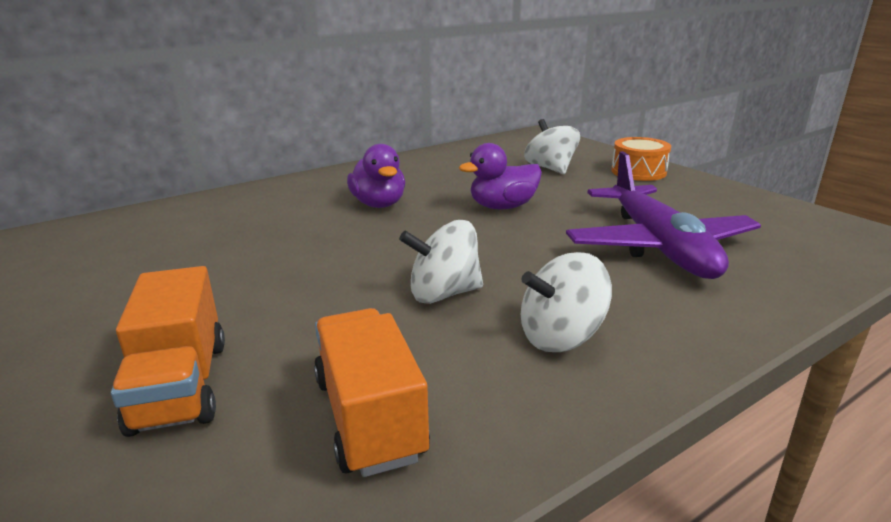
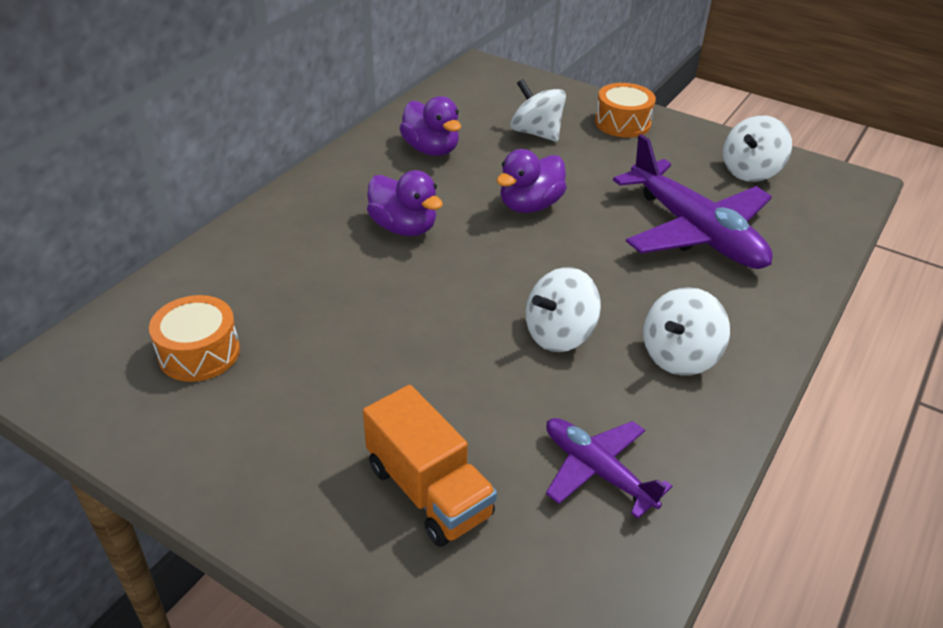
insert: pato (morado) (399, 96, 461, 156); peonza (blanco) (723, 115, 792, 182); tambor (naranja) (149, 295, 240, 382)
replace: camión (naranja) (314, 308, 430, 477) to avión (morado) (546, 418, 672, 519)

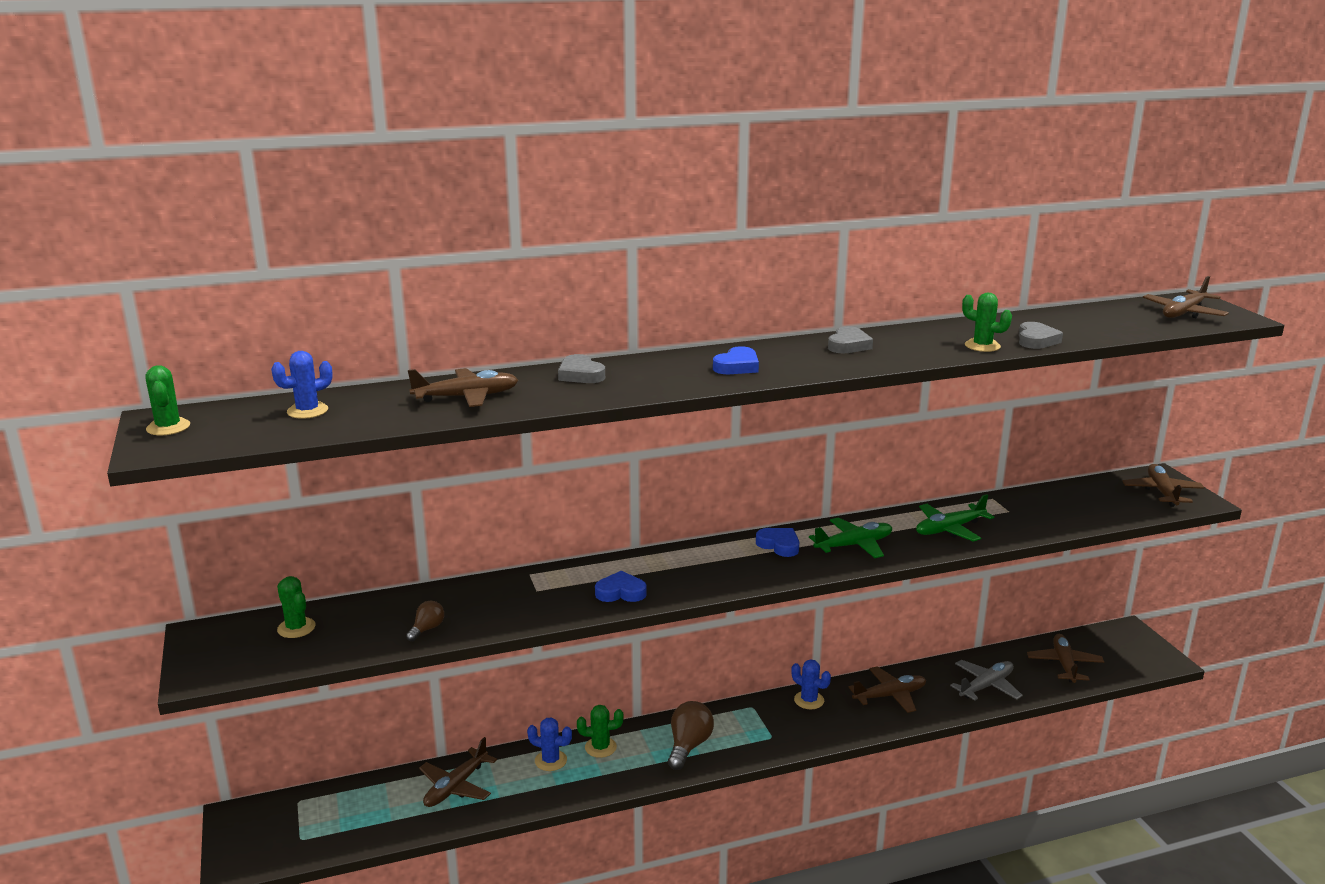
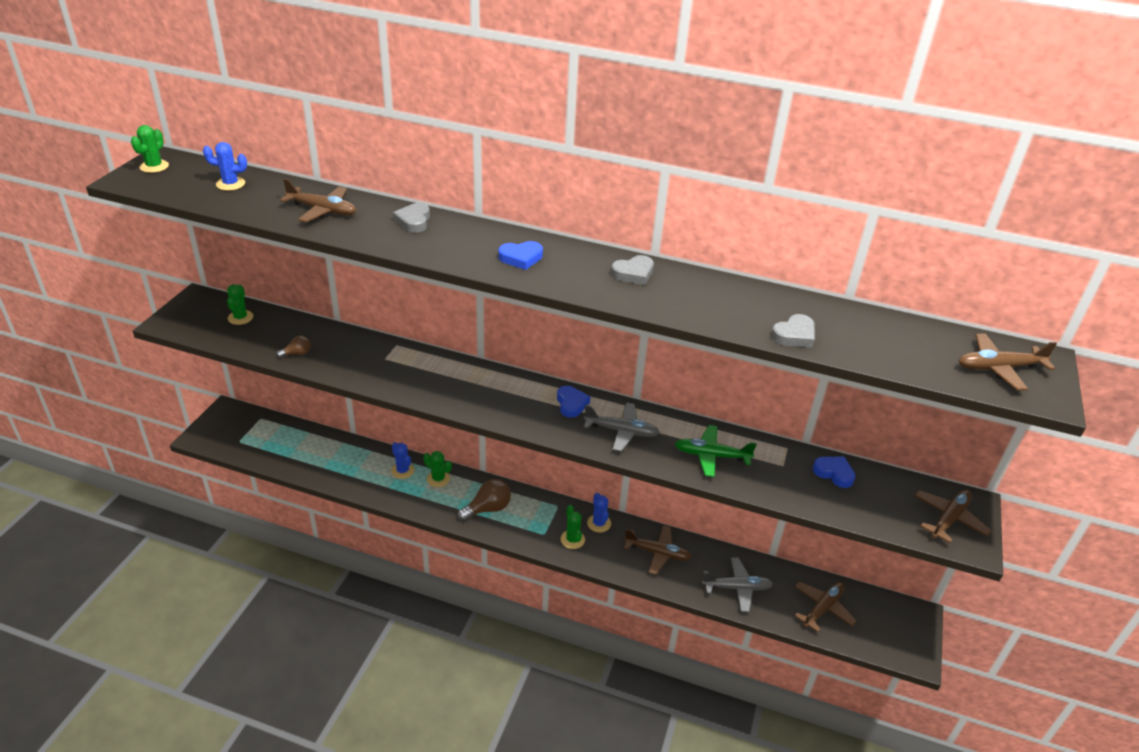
delete: avión (marrón) (419, 737, 497, 807)
move: cactus (verde) (962, 293, 1012, 352) to (561, 505, 585, 549); corazón (azul) (595, 571, 647, 602) to (813, 457, 856, 488)
recolor: avión (verde) (809, 517, 892, 558) to avión (gris) (584, 402, 660, 451)

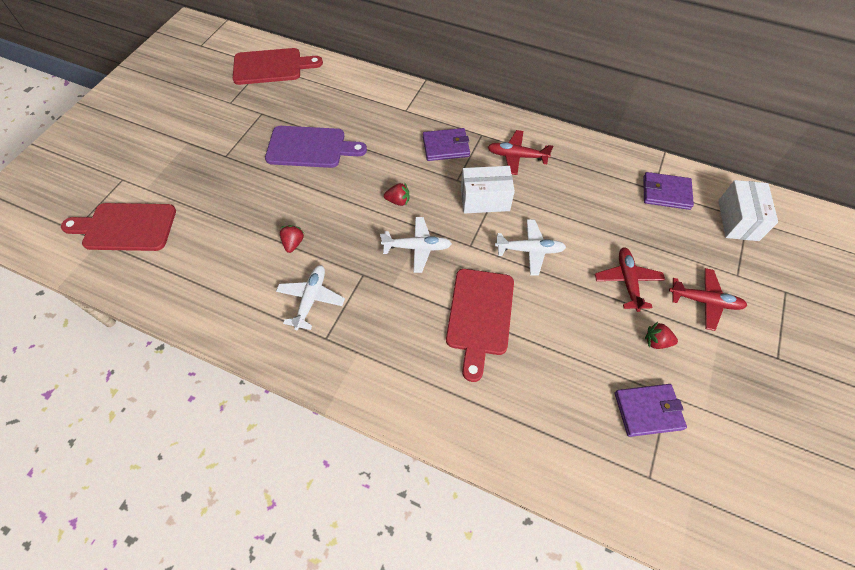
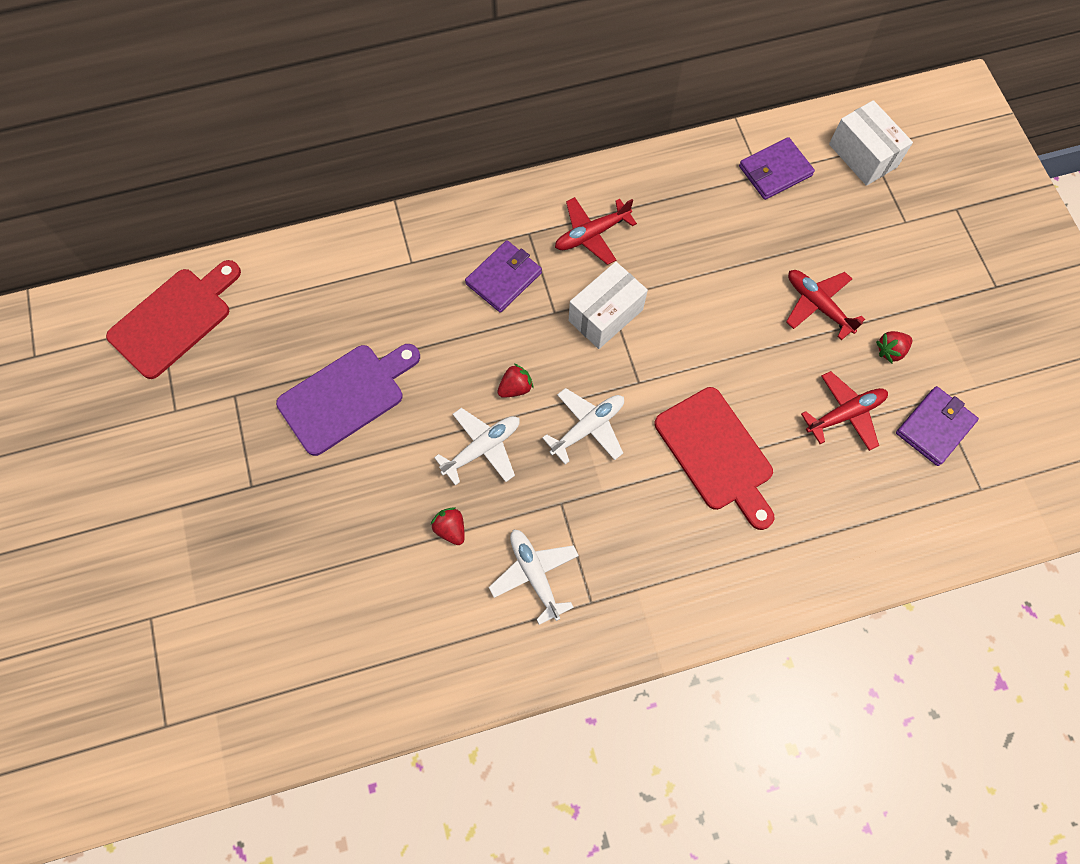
delete: tabla de cortar (rojo) (61, 203, 176, 251)
move: avión (blanco) (495, 219, 566, 276) to (434, 408, 520, 485); avión (rojo) (669, 268, 747, 331) to (801, 371, 888, 451)

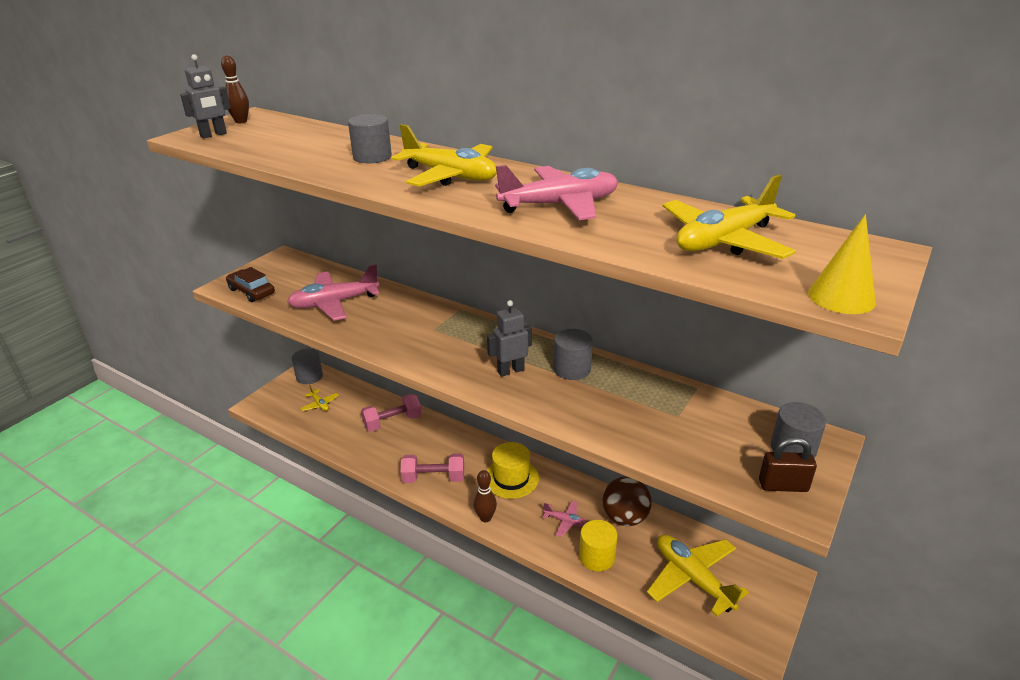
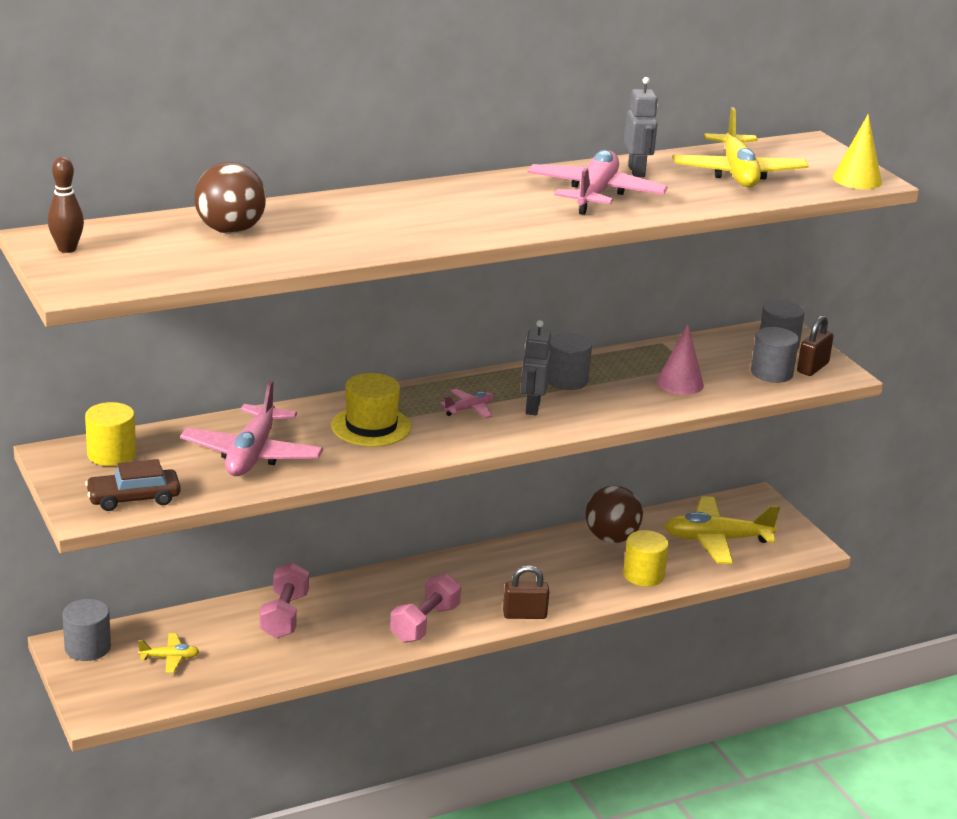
delete: avión (amarillo) (391, 124, 497, 187)
insert: pelota (marrón) (194, 162, 266, 234); cono (rosa) (657, 324, 704, 395); cilindro (amarillo) (85, 402, 136, 466)
move: robot (gris) (180, 54, 231, 138) to (624, 77, 658, 177); cilindro (gris) (348, 114, 392, 163) to (751, 327, 799, 383); sombrero (amarillo) (486, 442, 539, 499) to (331, 373, 411, 446); avión (rosa) (542, 501, 586, 537) to (439, 389, 494, 418)
replace: bolo (marrón) (473, 470, 497, 522) to candado (marrón) (503, 565, 549, 619)

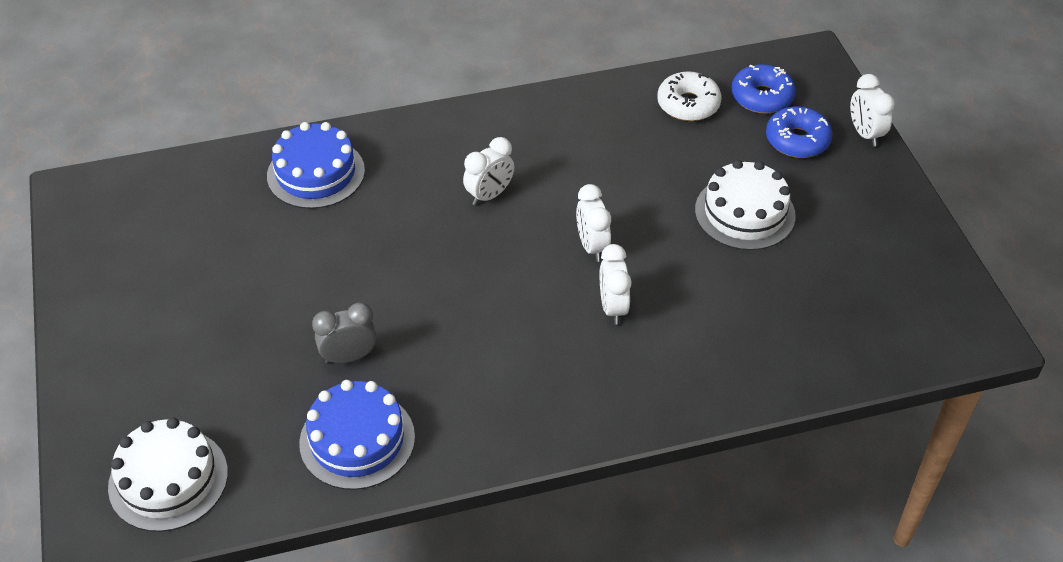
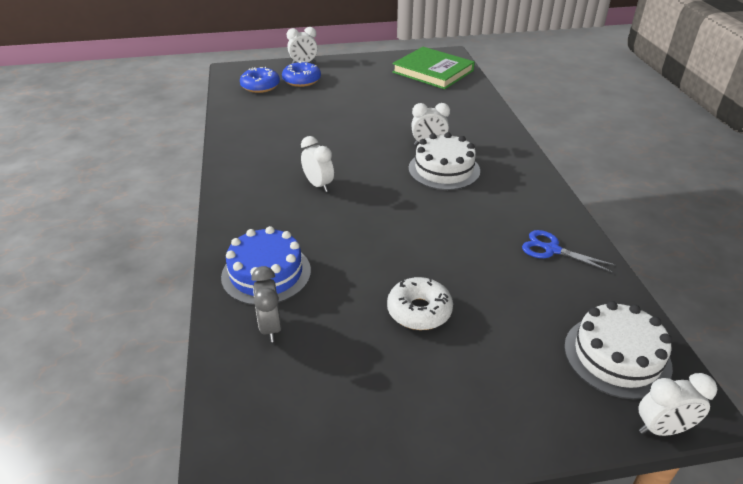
insert: libro (verde) (392, 47, 475, 89)
move: rosquilla (blanco) (657, 71, 721, 121) to (387, 277, 453, 330); tarta (blanco) (695, 160, 796, 250) to (408, 132, 480, 190); despertador (blanco) (576, 184, 611, 262) to (639, 373, 717, 436); despertador (gris) (312, 302, 377, 364) to (251, 266, 282, 342)
replace: tarta (azul) (299, 380, 415, 490) to tijeras (azul) (522, 230, 616, 273)

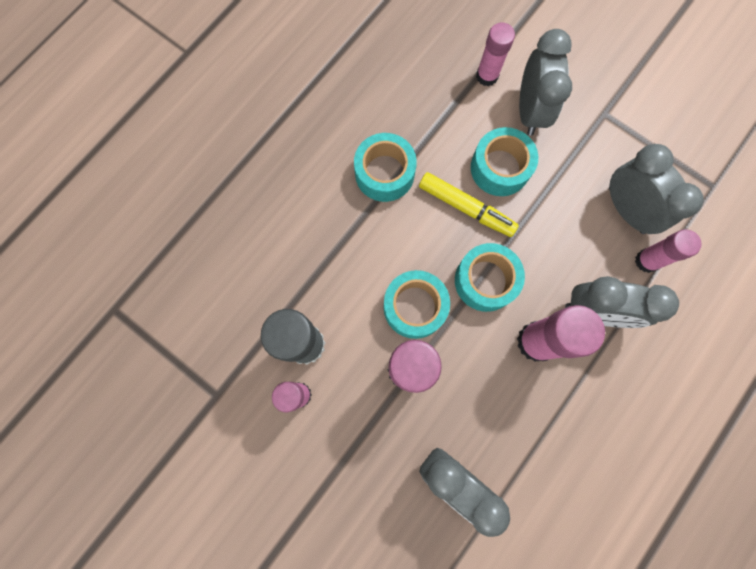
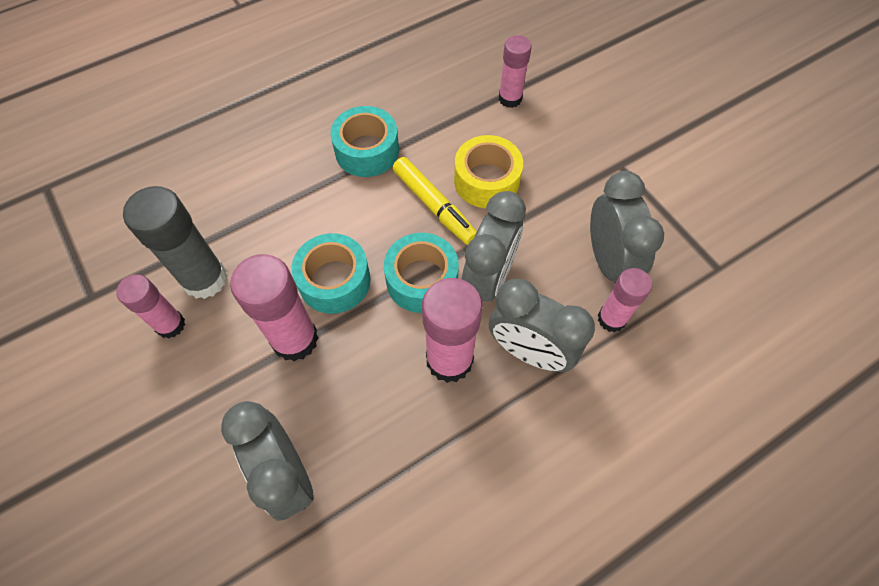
move: despertador (gris) (519, 29, 572, 136) to (462, 191, 526, 301)
recolor: cinta adhesiva (turquesa) (471, 127, 538, 196) to cinta adhesiva (amarillo) (454, 135, 523, 208)

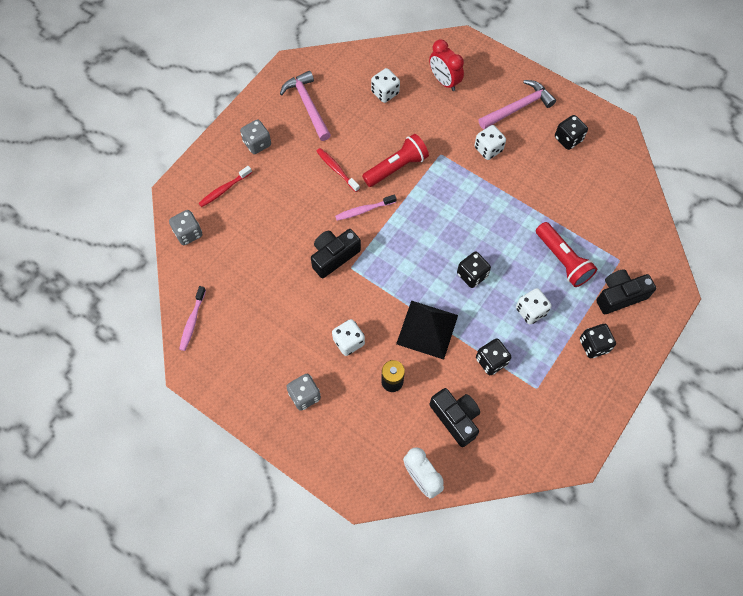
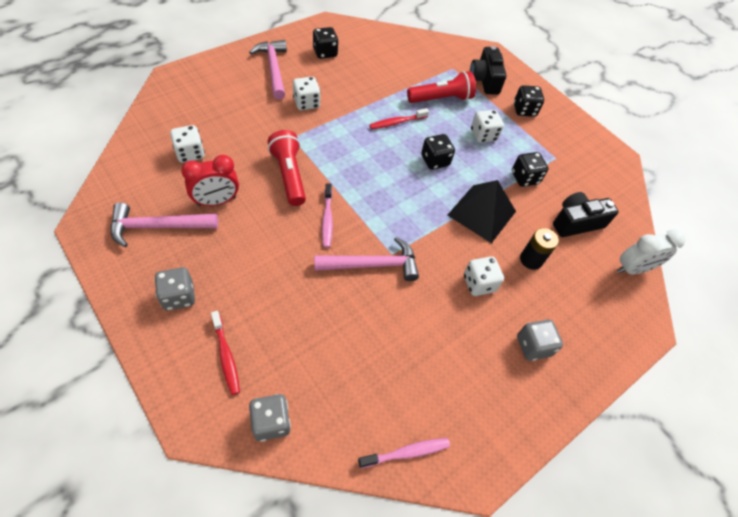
move: despertador (rojo) (429, 40, 464, 91) to (181, 155, 239, 206); cepillo de dientes (rojo) (316, 148, 360, 192) to (369, 108, 429, 129)
replace: cámara (negro) (311, 229, 361, 278) to martillo (rosa) (314, 237, 419, 281)
rotate: cepillo de dientes (rosa) (179, 286, 206, 351) = (358, 438, 450, 468) 45 degrees counterclockwise

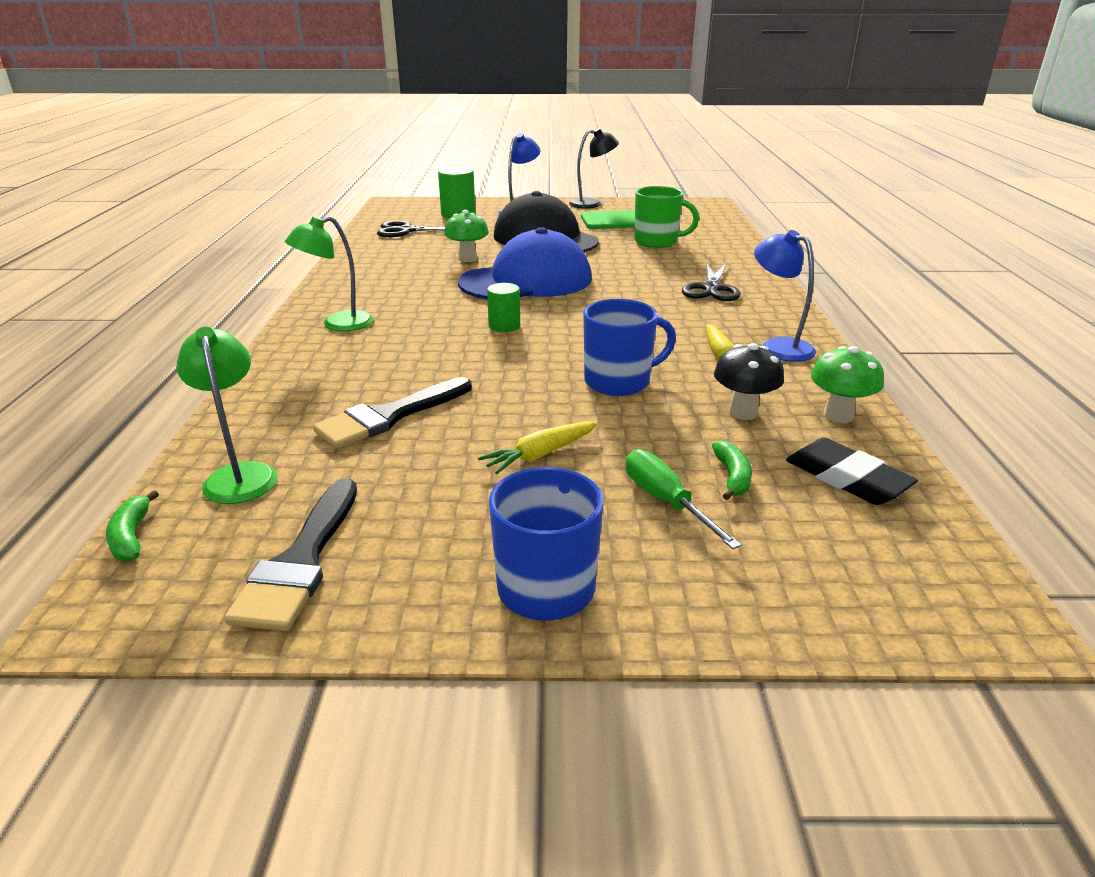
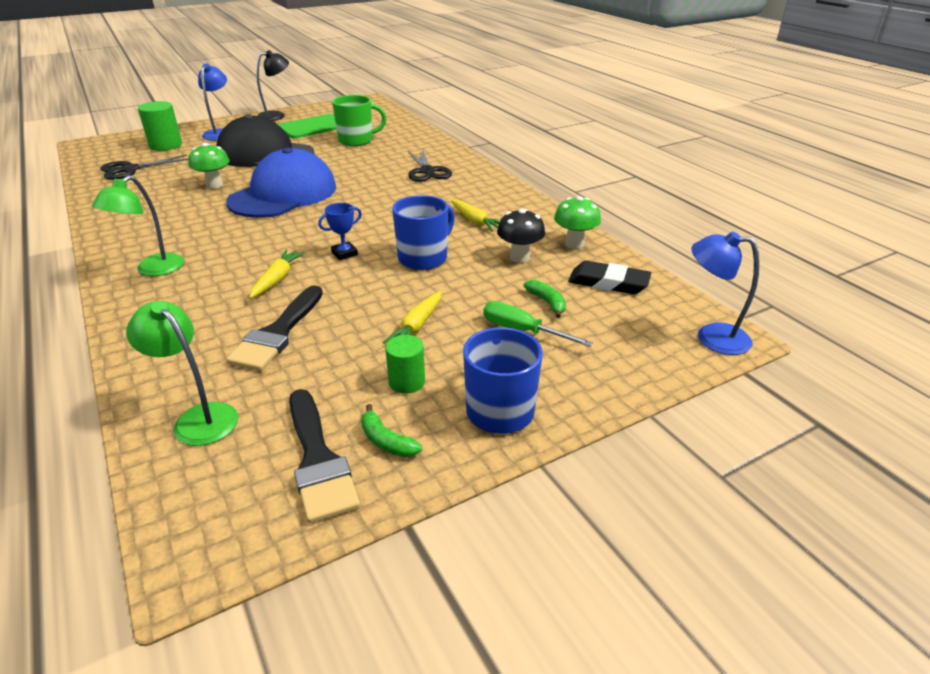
insert: trofeo (azul) (318, 203, 362, 260); zanahoria (amarillo) (249, 250, 305, 298)
move: lámpara (azul) (754, 230, 816, 362) to (691, 231, 759, 355); cilindro (verde) (487, 283, 520, 332) to (385, 335, 425, 394); plátano (verde) (106, 490, 159, 561) to (361, 404, 422, 457)

